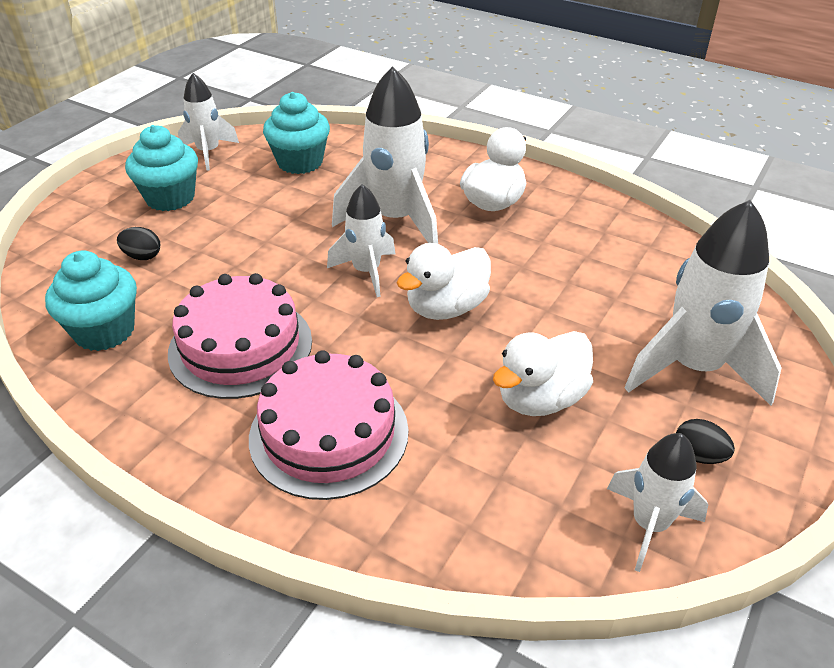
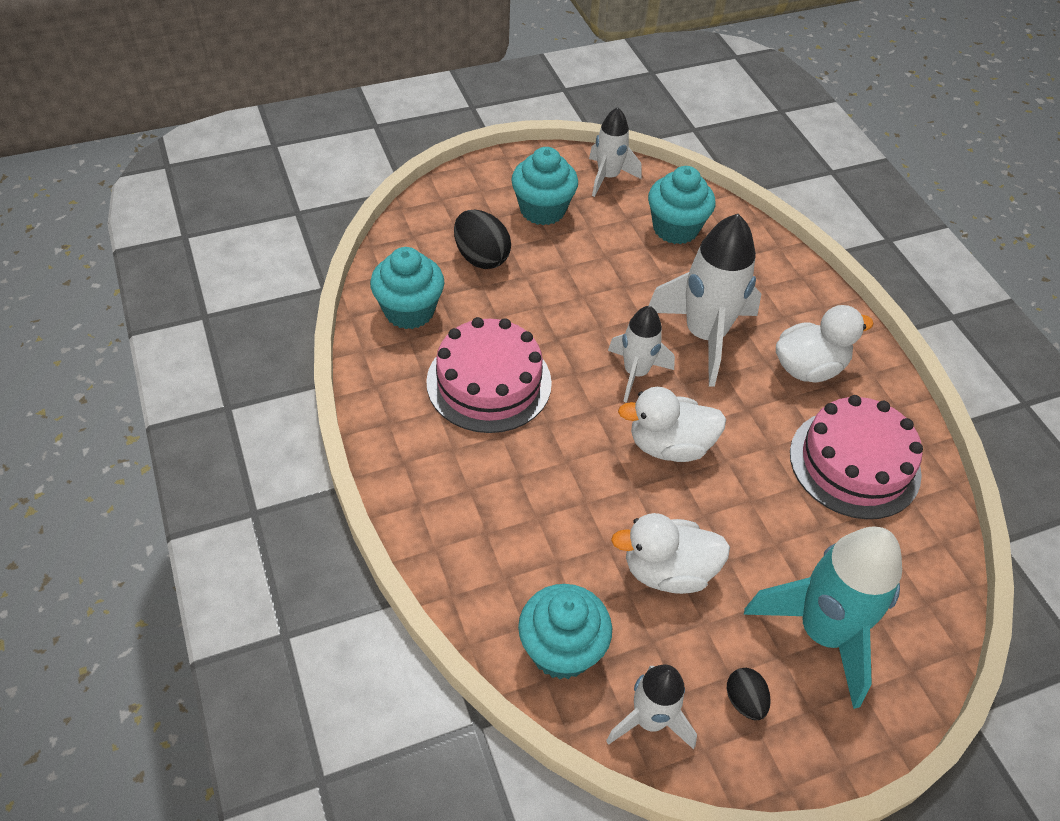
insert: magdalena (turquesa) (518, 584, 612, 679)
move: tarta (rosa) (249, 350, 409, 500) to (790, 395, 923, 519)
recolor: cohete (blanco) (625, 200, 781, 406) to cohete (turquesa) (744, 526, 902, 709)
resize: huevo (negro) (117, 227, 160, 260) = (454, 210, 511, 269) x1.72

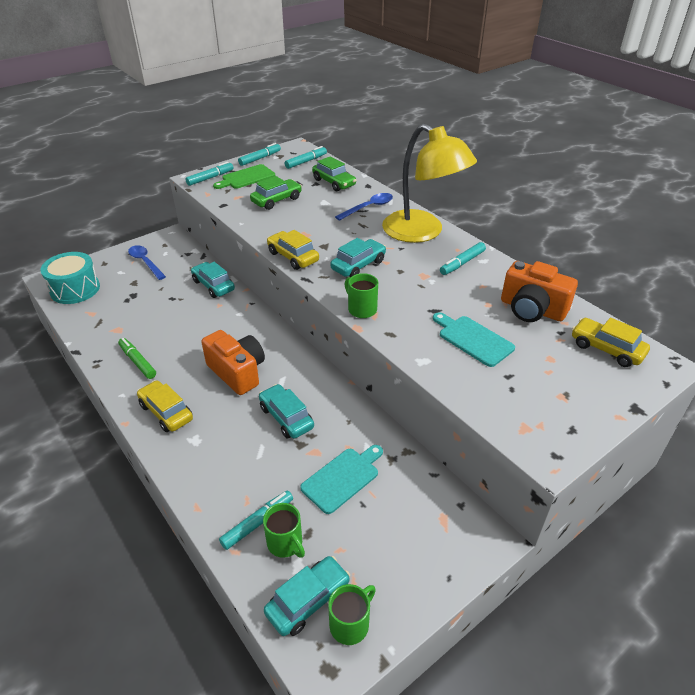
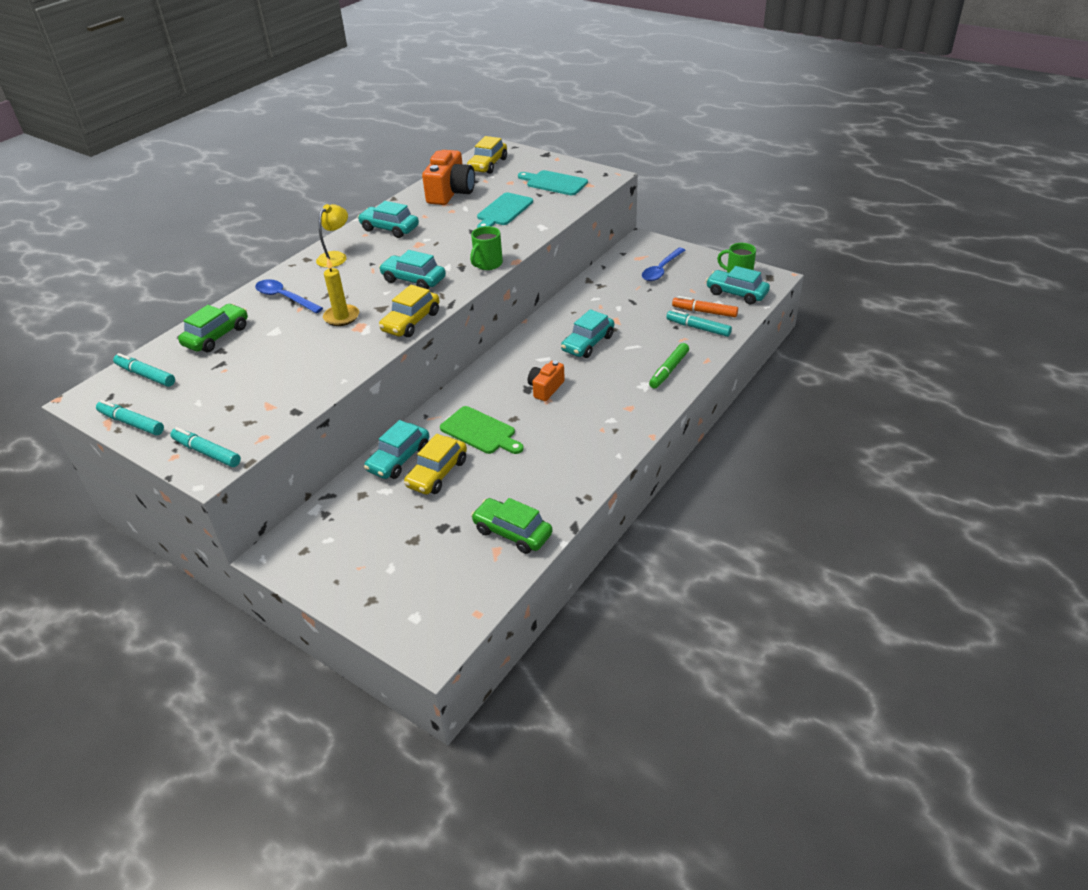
delete: tambor (turquesa) (40, 252, 100, 304)
insert: vela (amarillo) (323, 258, 359, 326)
move: tabla de cortar (verde) (213, 164, 275, 189) to (440, 406, 524, 454); coche (verde) (250, 176, 302, 210) to (471, 498, 552, 554); cuchara (azul) (128, 245, 166, 280) to (642, 248, 685, 281); rotulador (verde) (118, 338, 156, 379) to (649, 343, 689, 388); coche (amarillo) (137, 380, 193, 432) to (404, 434, 467, 495); tabla de cortar (turquesa) (300, 445, 383, 514) to (518, 170, 588, 195)
replace: rotulador (turquesa) (440, 242, 486, 275) to coche (turquesa) (358, 201, 419, 238); taza (verde) (263, 503, 305, 558) to rotulador (naranja) (672, 296, 738, 317)
resize: lámpara (amarillo) (382, 124, 477, 243) = (316, 204, 348, 268) x0.44; cámara (naranja) (201, 330, 265, 395) = (528, 361, 565, 401) x0.58

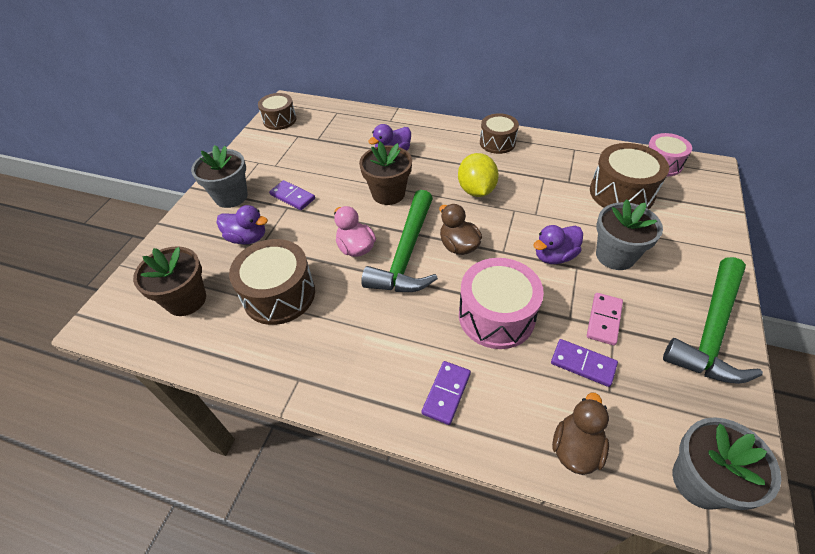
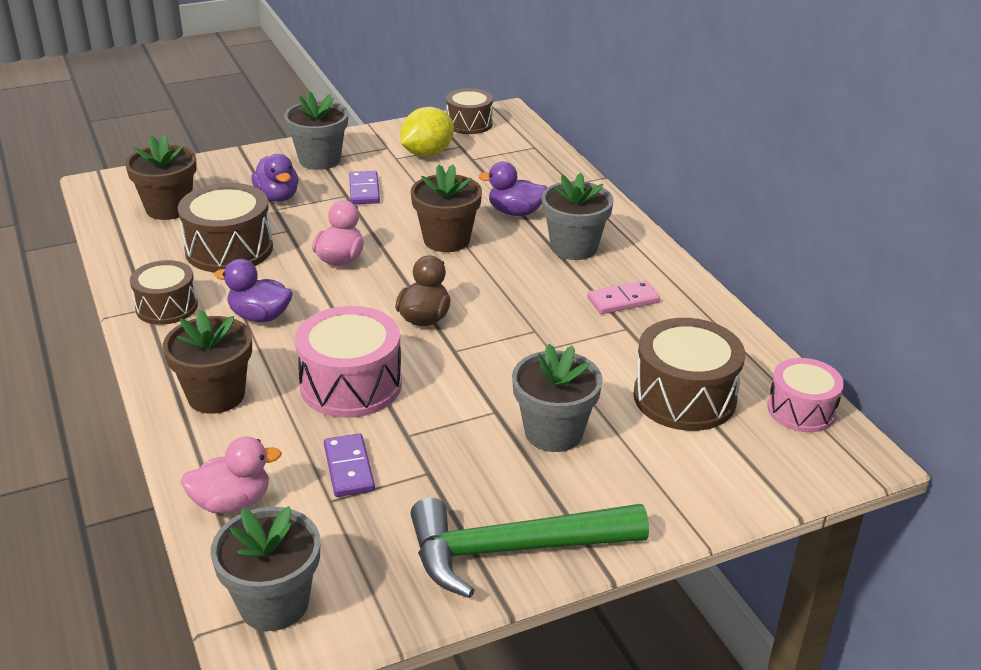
delete: martillo (verde) (361, 190, 438, 292)
insert: maceta (gris) (542, 173, 614, 260)
move: tambor (marrón) (480, 113, 519, 154) to (130, 260, 198, 325); limón (amarillo) (458, 153, 499, 197) to (400, 107, 454, 157); pato (morado) (533, 225, 583, 264) to (214, 259, 293, 322); ficha de dominó (rosa) (587, 293, 623, 345) to (587, 280, 660, 314)
replace: ficha de dominó (morado) (422, 361, 471, 425) to maceta (marrón) (163, 309, 252, 414)
recolor: pato (marrón) (552, 393, 609, 475) to pato (rosa) (180, 436, 282, 514)

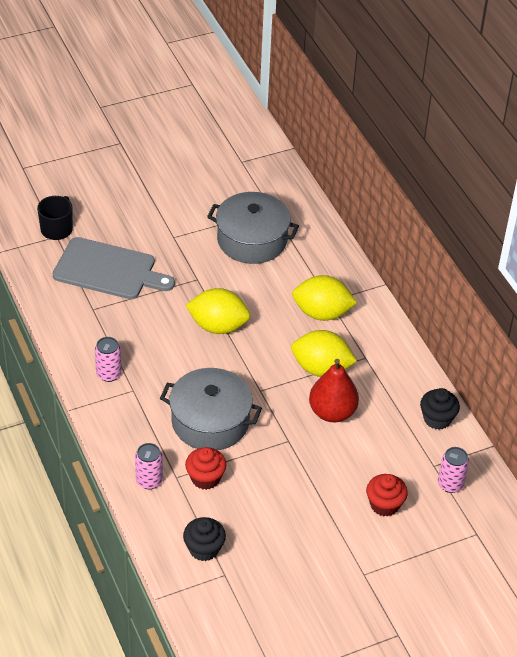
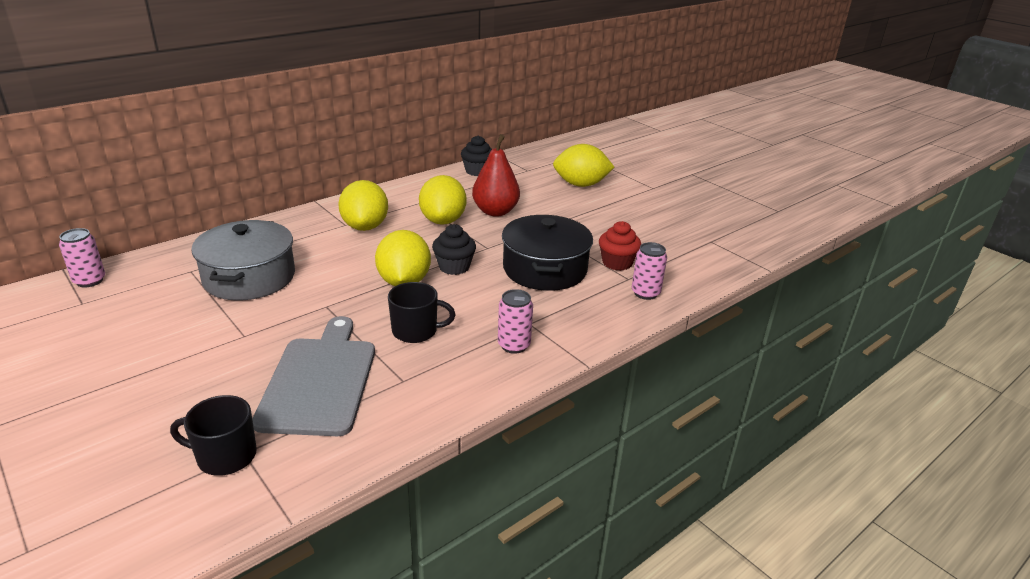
insert: taza (negro) (388, 282, 455, 343)
move: lata (rosa) (438, 447, 469, 493) to (59, 228, 105, 288); magdalena (negro) (183, 517, 226, 561) to (432, 224, 476, 275)
replace: magdalena (rojo) (366, 474, 408, 517) to limón (amarillo) (553, 144, 614, 187)
recolor: olla (gris) (160, 368, 262, 450) to olla (negro) (502, 215, 593, 291)

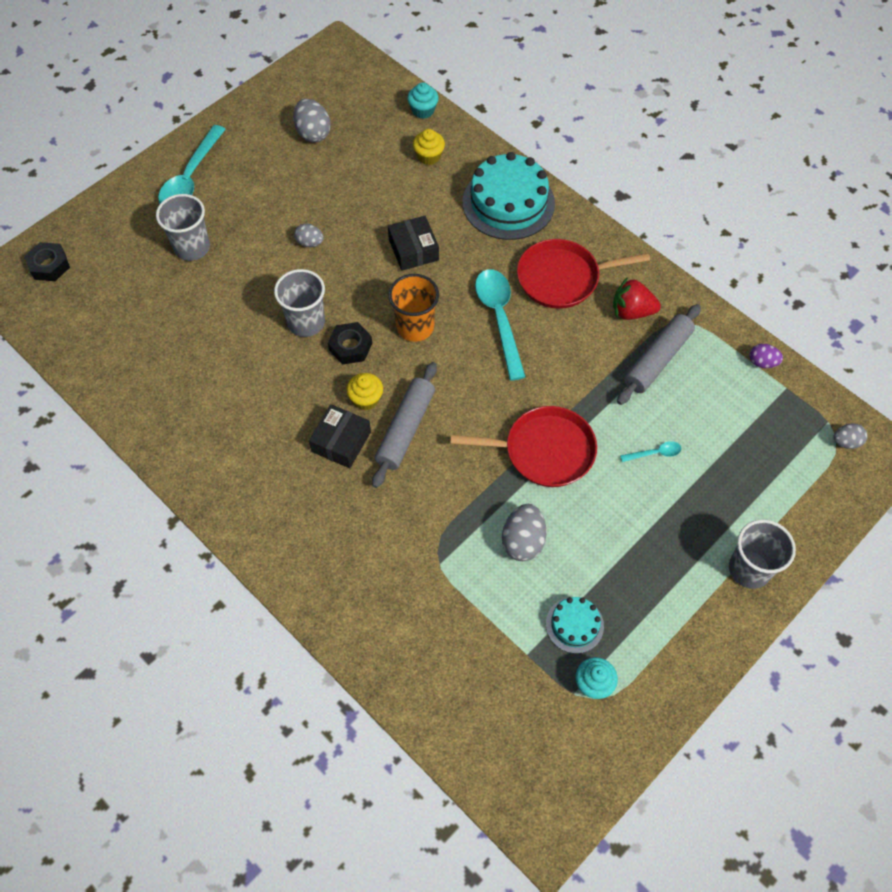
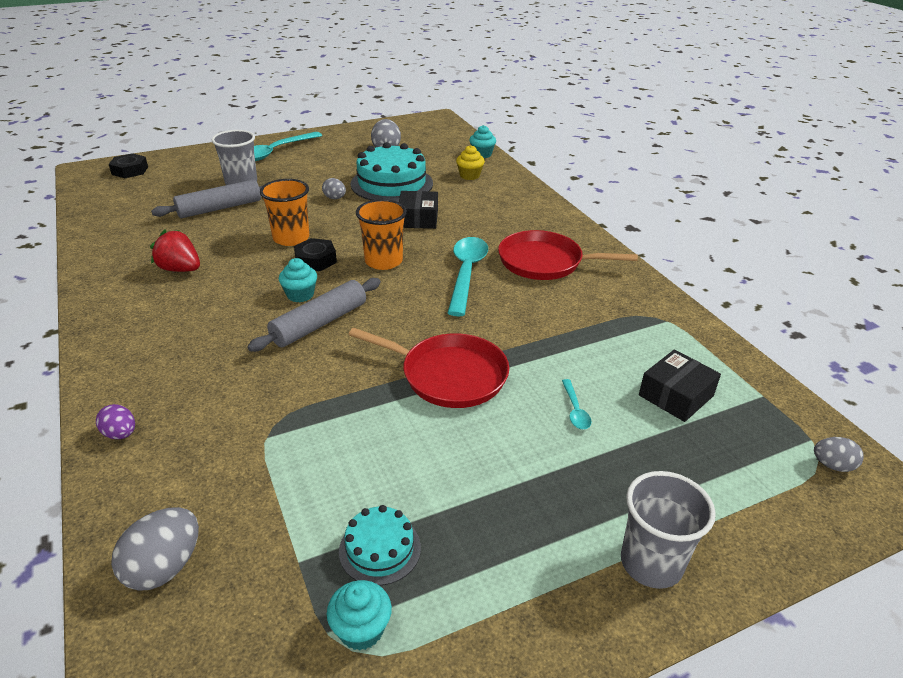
move: tarta (turquesa) (463, 152, 555, 240) to (351, 142, 433, 202); fresa (rojo) (613, 277, 661, 320) to (150, 229, 200, 272); rodillo (gris) (617, 304, 701, 405) to (151, 180, 262, 218); huevo (morado) (749, 344, 783, 368) to (96, 404, 135, 439); caja (negro) (309, 404, 371, 468) to (639, 349, 721, 422); huevo (gris) (502, 504, 546, 561) to (111, 507, 199, 591)
recolor: vaso (gris) (274, 269, 325, 337) to vaso (naranja) (260, 179, 309, 246); magdalena (amarillo) (346, 373, 383, 410) to magdalena (turquesa) (279, 258, 317, 302)
rotate: cuchara (turquesa) (620, 441, 682, 462) = (562, 379, 592, 429) 75 degrees clockwise

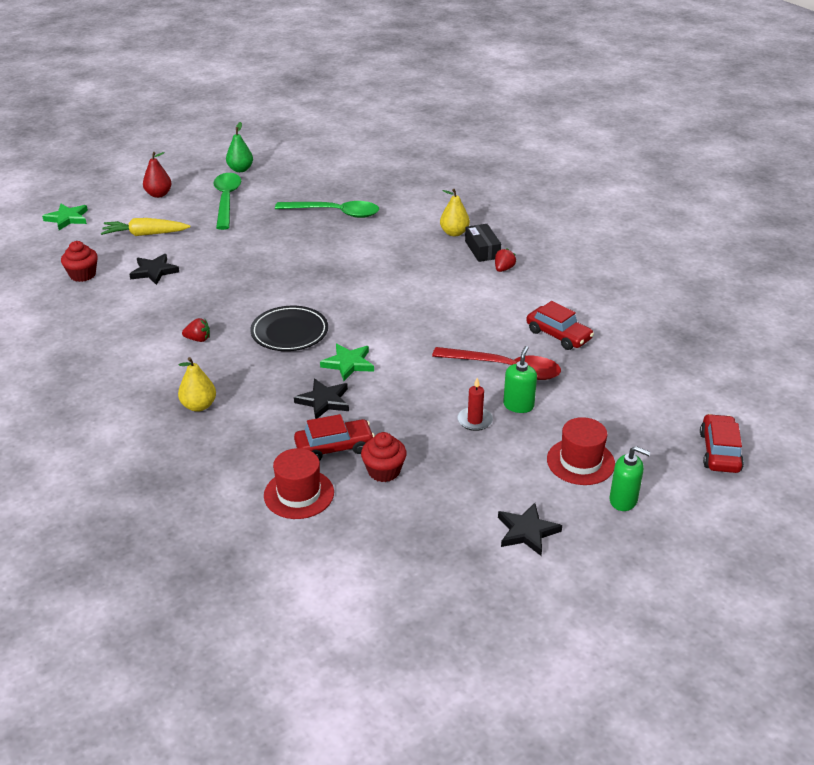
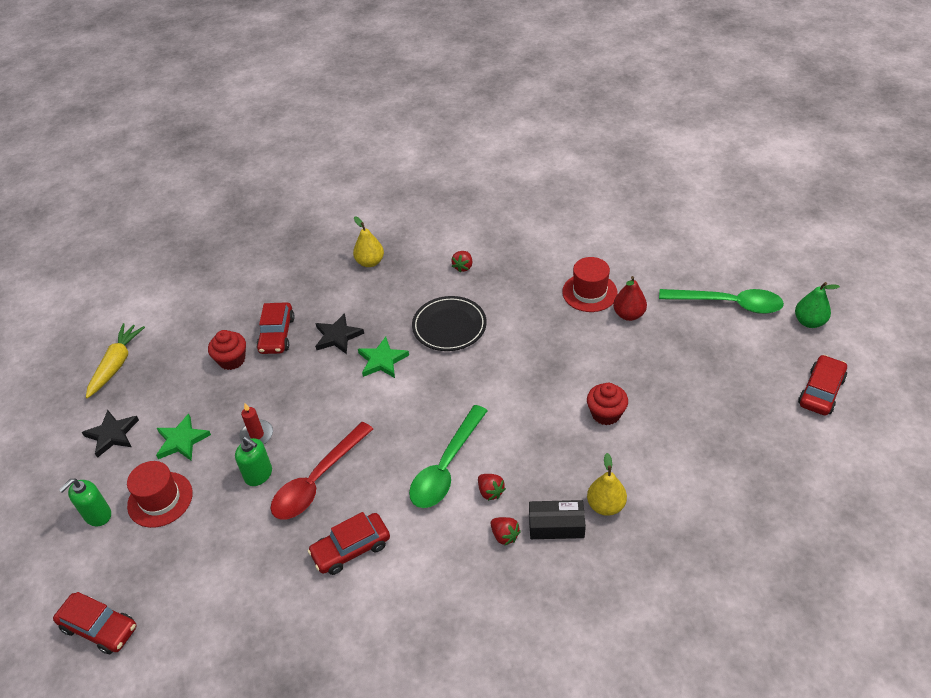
delete: estrella (negro) (129, 254, 179, 285)
insert: coche (rojo) (798, 355, 847, 416); fresa (rojo) (478, 474, 506, 501)
move: pera (rojo) (143, 152, 172, 198) to (613, 276, 647, 321); cuchara (verde) (275, 201, 379, 218) to (409, 405, 488, 508); estrella (verde) (42, 204, 88, 230) to (156, 414, 211, 461); zanahoria (amarillo) (101, 218, 190, 236) to (86, 323, 145, 398); magdalena (rojo) (61, 241, 98, 282) to (587, 383, 628, 425); sombrero (rojo) (264, 448, 334, 519) to (562, 257, 618, 312)

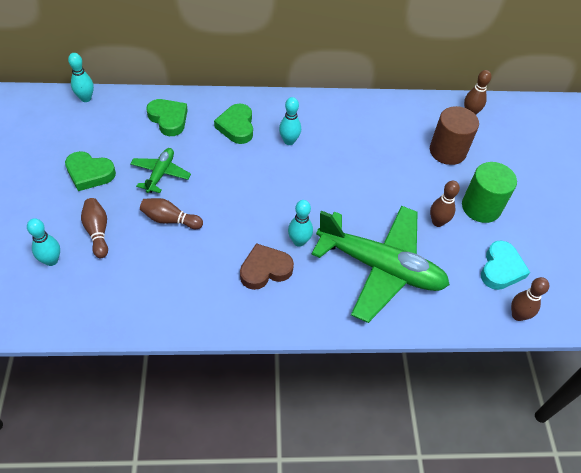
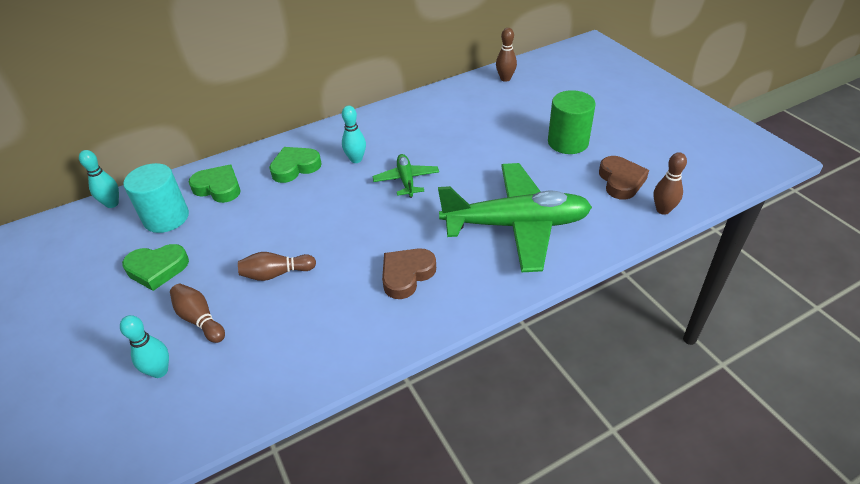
delete: cilindro (marrón) (430, 106, 479, 165); bolo (marrón) (430, 181, 460, 227); bolo (turquesa) (288, 200, 313, 247)
insert: cilindro (turquesa) (123, 163, 189, 233)
move: avión (verde) (130, 148, 191, 193) to (372, 154, 439, 198)
recolor: corazón (turquesa) (481, 241, 530, 290) to corazón (marrón) (599, 156, 649, 200)
rotate: corazón (verde) (214, 104, 253, 144) = (269, 147, 322, 183) 90 degrees clockwise

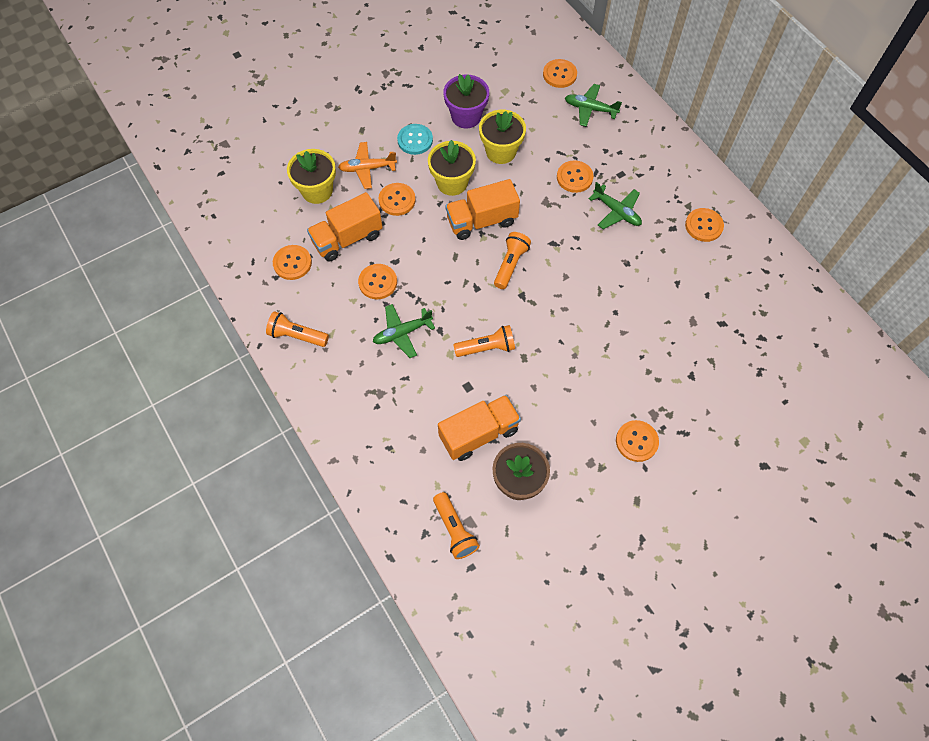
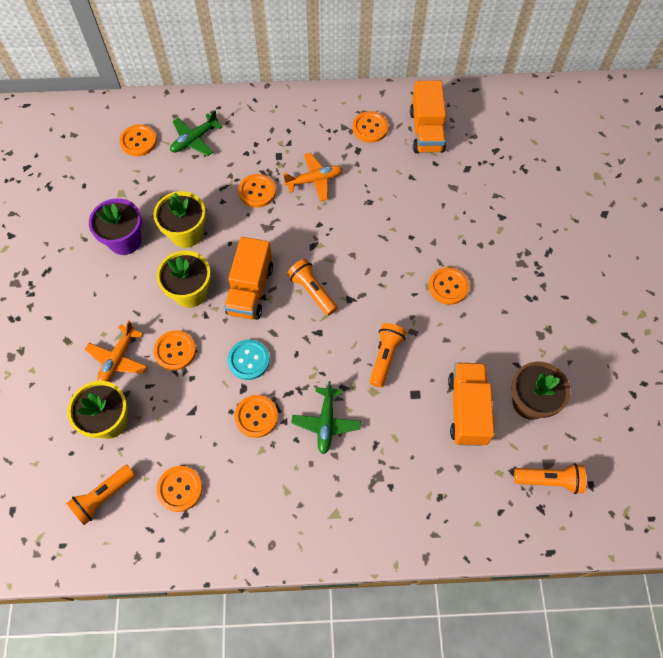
move: botón (turquesa) (397, 124, 433, 155) to (228, 339, 270, 380); camión (naranja) (307, 192, 383, 261) to (410, 80, 446, 153); lámpara de mano (naranja) (266, 311, 329, 347) to (66, 465, 136, 525); botón (naranja) (616, 420, 659, 462) to (429, 267, 469, 305)
recolor: avión (verde) (589, 182, 642, 229) to avión (naranja) (283, 152, 342, 201)

